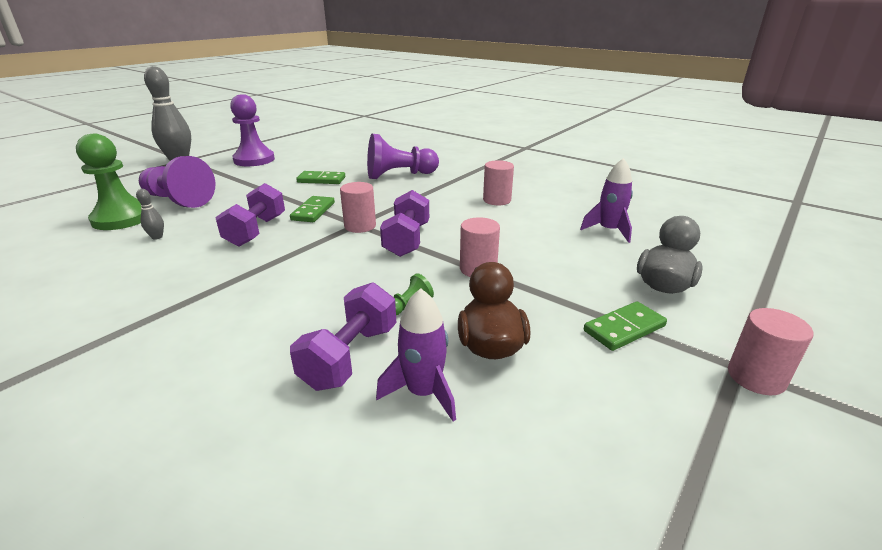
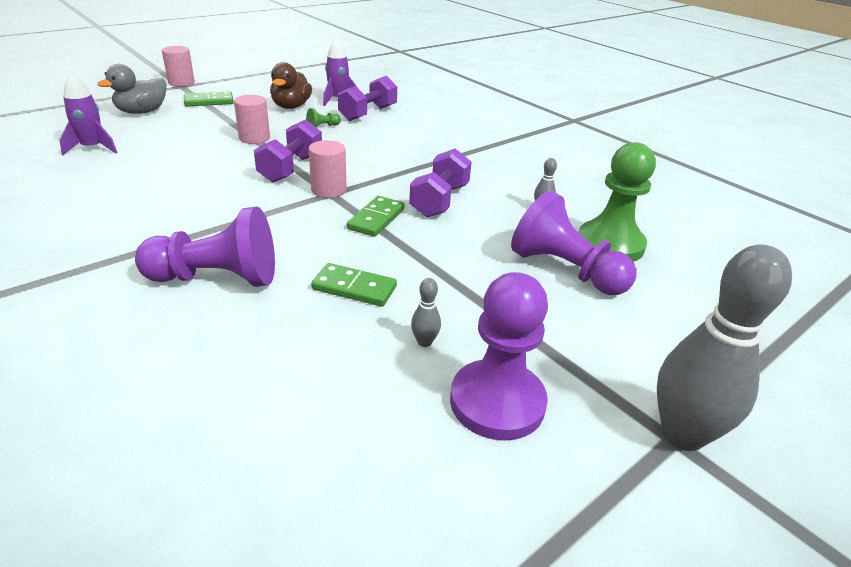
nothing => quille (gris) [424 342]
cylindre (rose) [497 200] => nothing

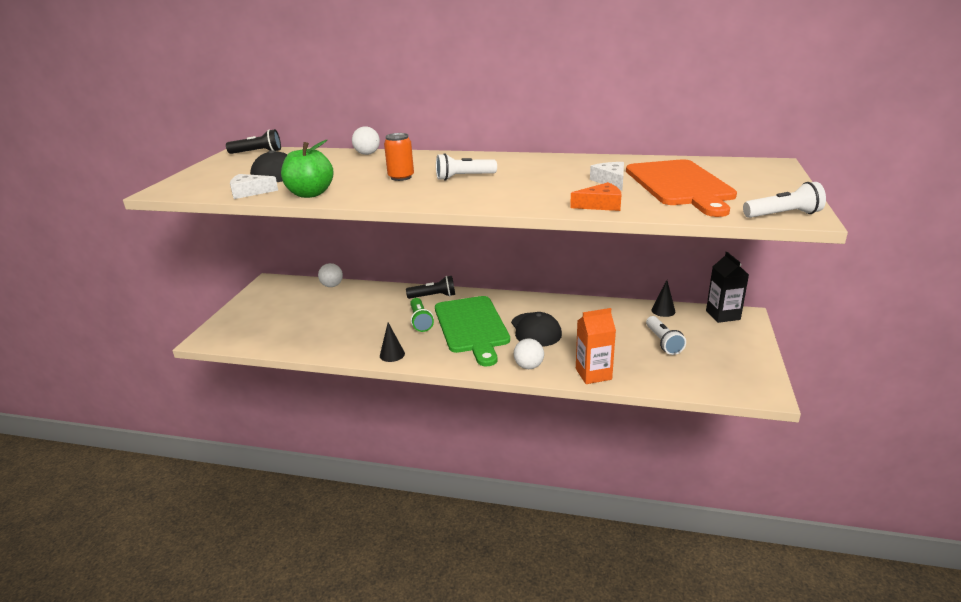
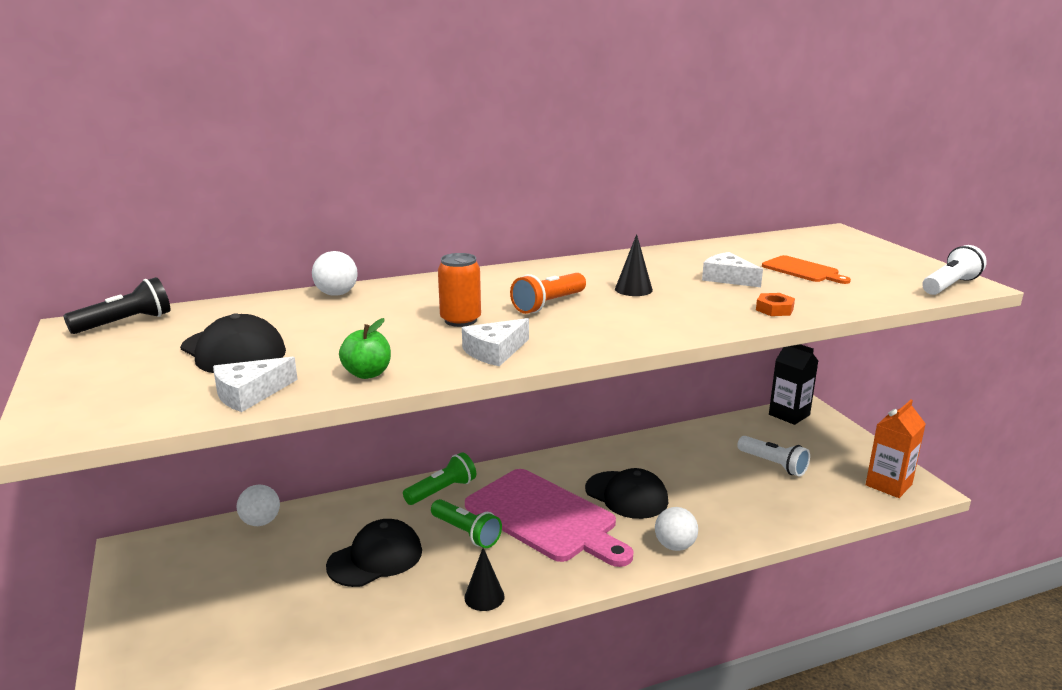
nothing => casquette (noir) [375 558]
pomme (vert) [310 194] => pomme (vert) [367 374], x0.60
lampe de poche (noir) [433 296] => lampe de poche (vert) [442 491]
nothing => fromage (blanc) [495 351]
planche à découper (vert) [472 327] => planche à découper (rose) [544 517]
lampe de poche (blanc) [464 177] => lampe de poche (orange) [548 304]
cône (noir) [663 310] => cône (noir) [633 289], moved
fromage (orange) [600 205] => écrou (orange) [774 309]
planche à découper (orange) [680 185] => planche à découper (orange) [802 270], x0.47
brique de lait (orange) [593 374] => brique de lait (orange) [888 485], moved

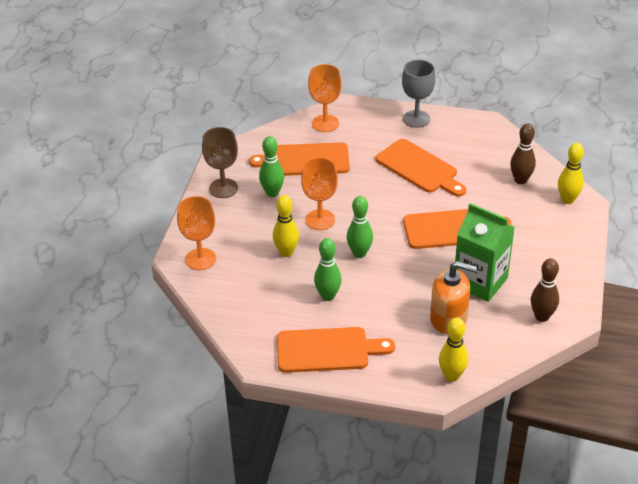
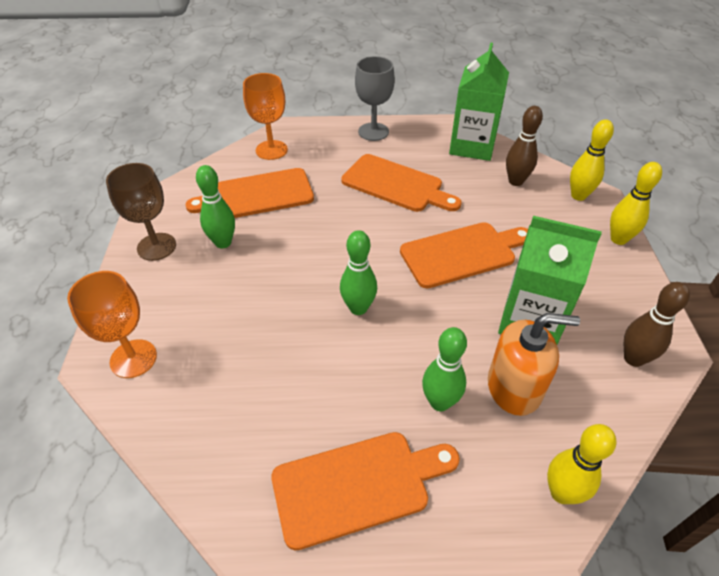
quille (vert) [328 296] => quille (vert) [440 402], moved
nothing => brique de lait (vert) [472 146]
quille (jaune) [286 252] => quille (jaune) [618 239], moved
verre à pied (orange) [320 220] => nothing

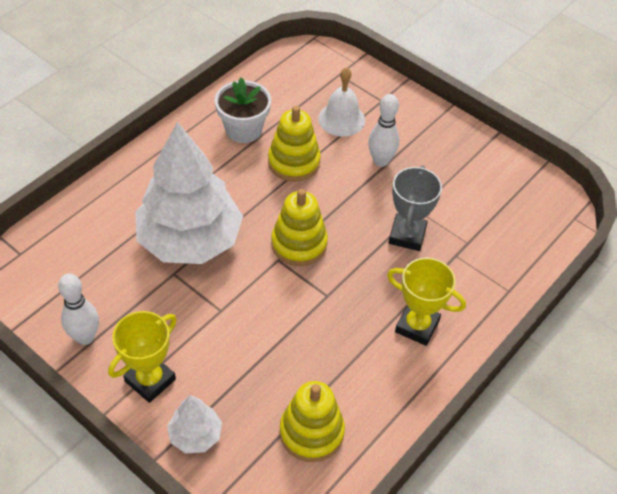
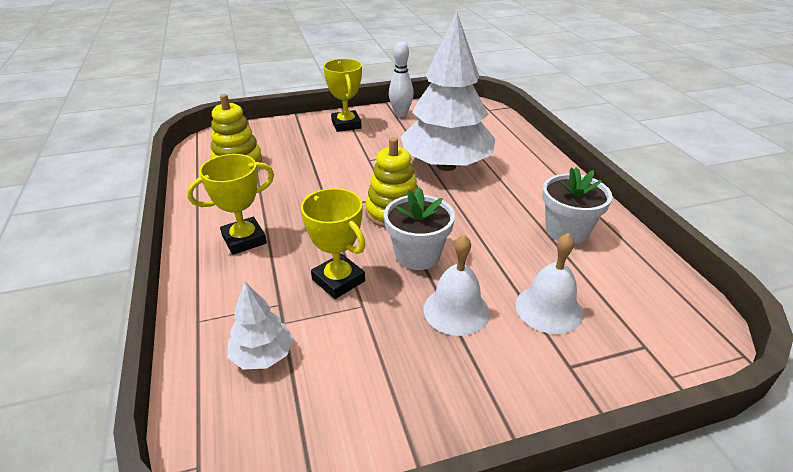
arbre (blanc) [195 435] => arbre (blanc) [262 355], moved
trophée (gris) [407 235] => trophée (jaune) [338 280]
nothing => pot de fleurs (blanc) [417 255]
quille (blanc) [381 161] => cloche (blanc) [456 310]
jouet à empiler (jaune) [294 162] => nothing

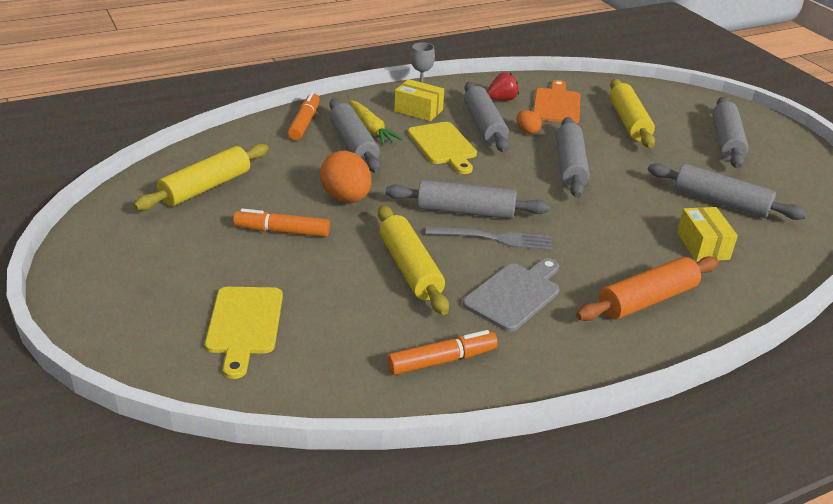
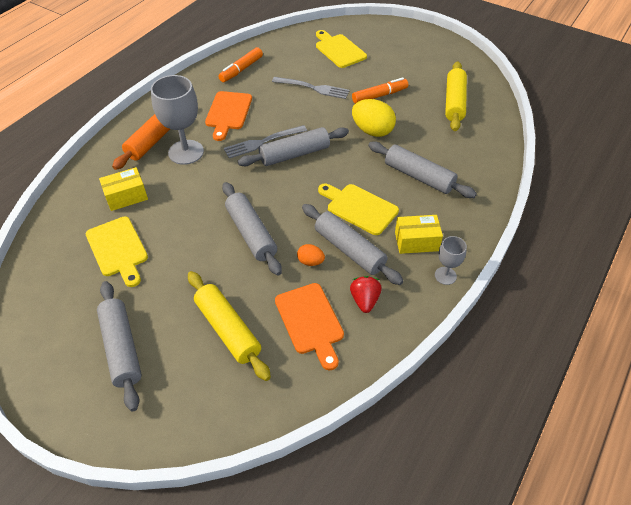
rouleau à pâtisserie (gris) [720 202] => planche à découper (jaune) [118 249]
boîte (jaune) [702 246] => boîte (jaune) [126 196], 75 degrees counterclockwise
nothing => verre à pied (gris) [186 152]
planche à découper (gris) [515 294] => planche à découper (orange) [228 113]
nothing => fourchette (gris) [313 88]
fraise (rouge) [502 99] => fraise (rouge) [364 300], 150 degrees clockwise
œuf (orange) [346 198] => œuf (jaune) [372 131]
feutre (orange) [304 123] => nothing
carotte (jaune) [371 129] => nothing
rouleau à pâtisserie (jaune) [410 269] => nothing

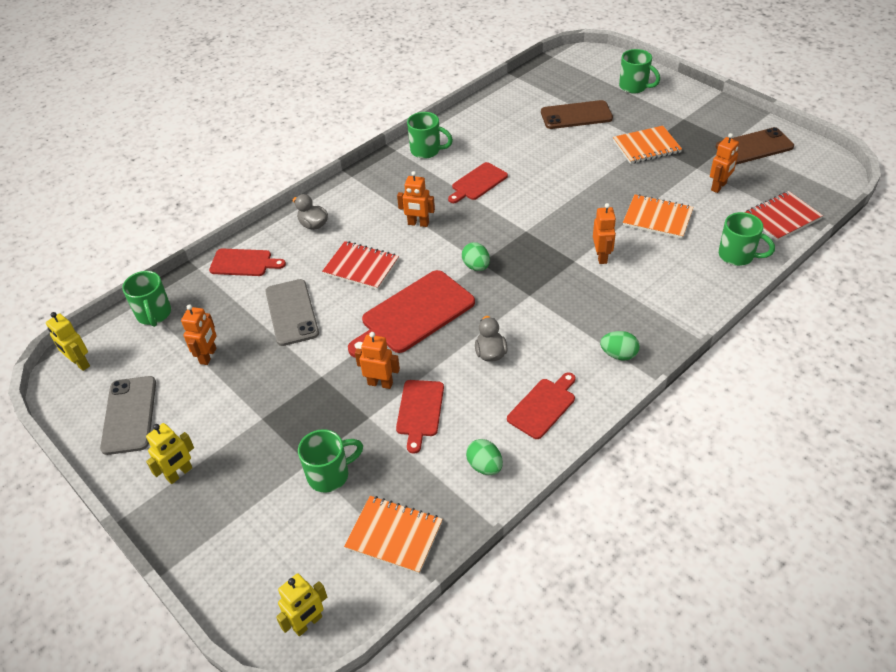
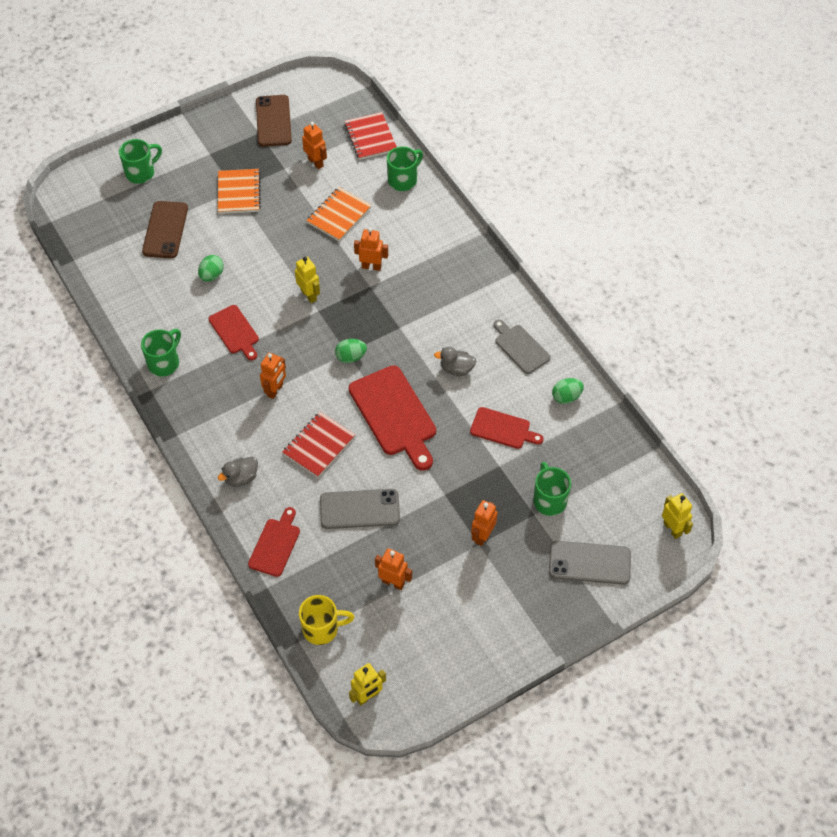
œuf (vert) [618 355] => œuf (vert) [212 275], moved
robot (jaune) [179 473] => robot (jaune) [309 295], moved
tasse (vert) [154 314] => tasse (jaune) [322 629]
robot (orange) [380 383] => robot (orange) [482 536], moved
planche à découper (rouge) [543 406] => planche à découper (gris) [520 347]
téléphone (gris) [129 415] => téléphone (gris) [589 563], moved
carnet (orange) [394 536] => nothing

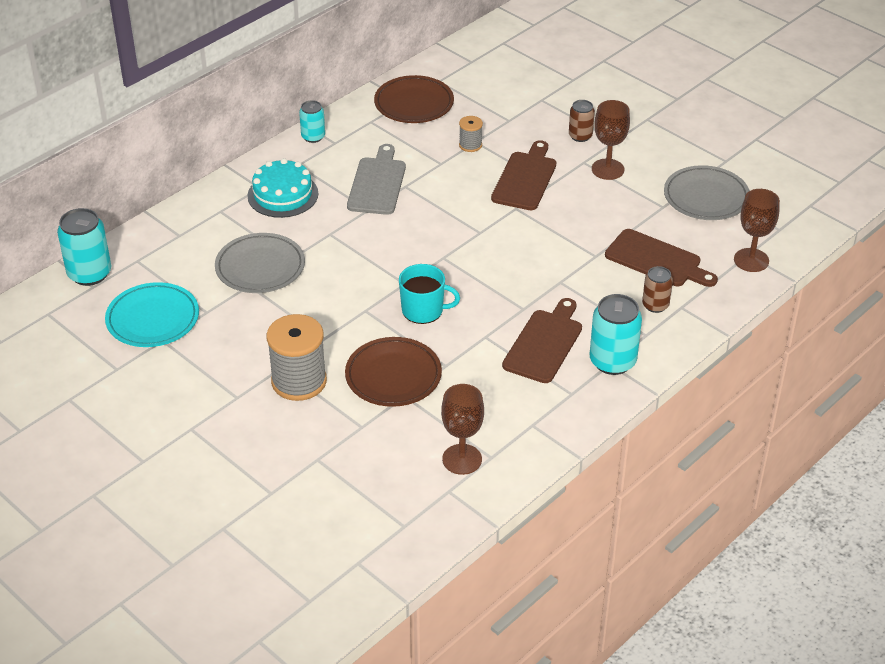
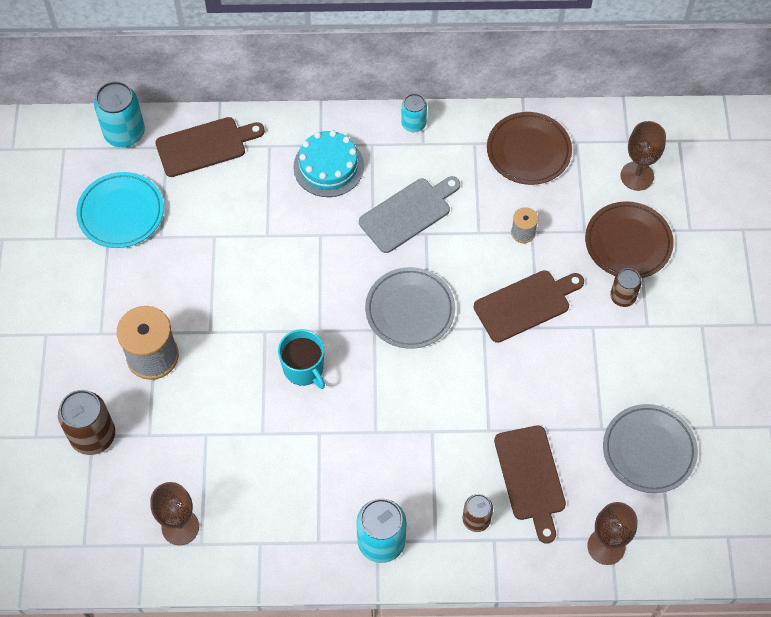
nothing => canette (marron) [93 436]
planche à découper (marron) [544 343] => planche à découper (marron) [205 146], moved
assiette (gris) [260 267] => assiette (gris) [410 310], moved
assiette (marron) [393 376] => assiette (marron) [628 243], moved
verre à pied (marron) [607 169] => verre à pied (marron) [637 176], moved

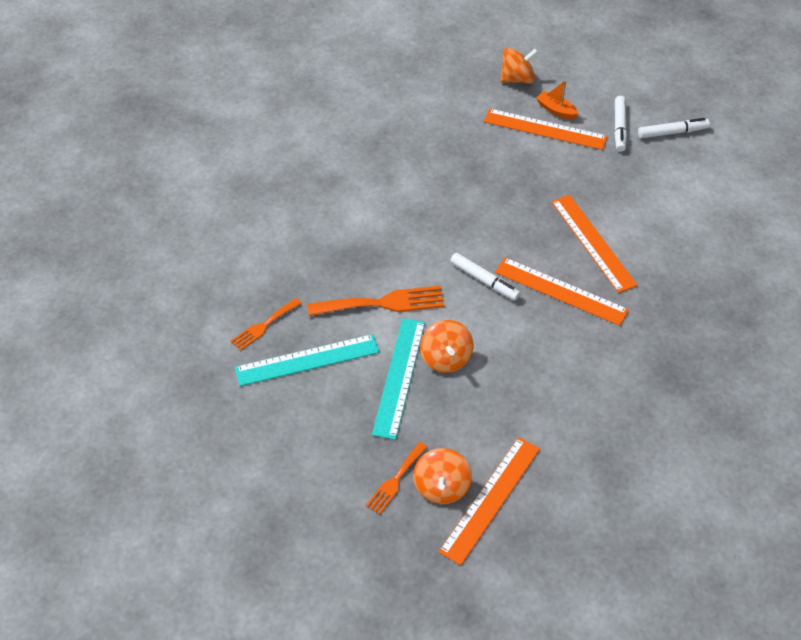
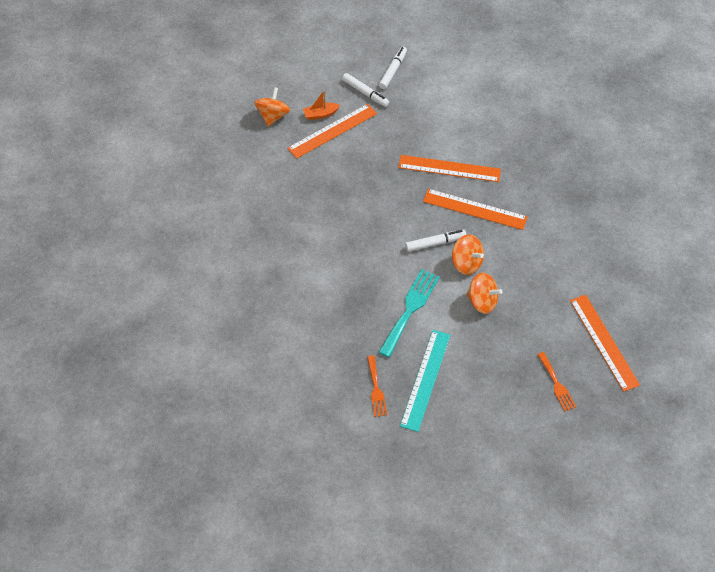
fourchette (orange) [383 303] => fourchette (turquoise) [410 309]
règle (orange) [561 291] => règle (orange) [475 209], 45 degrees clockwise
toupie (orange) [442 487] => toupie (orange) [466 263], moved
règle (turquoise) [399 377] => nothing

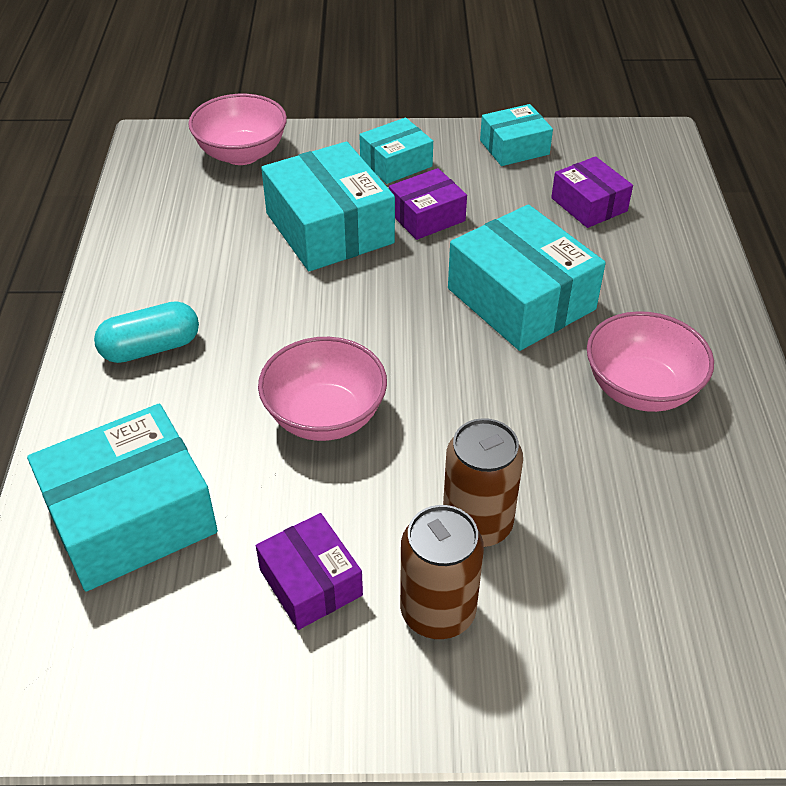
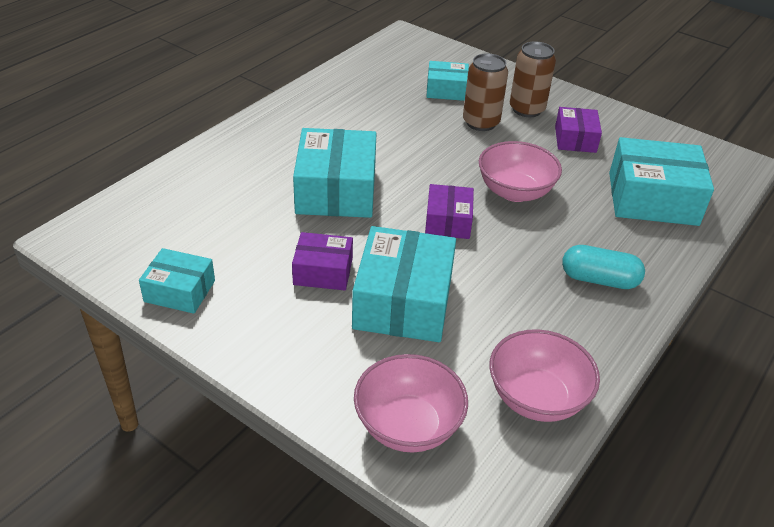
boîte (violet) [589 204] => boîte (violet) [448 221], moved
boîte (turquoise) [396 163] => boîte (turquoise) [446 90], moved
bol (rose) [640 389] => bol (rose) [536 398], moved

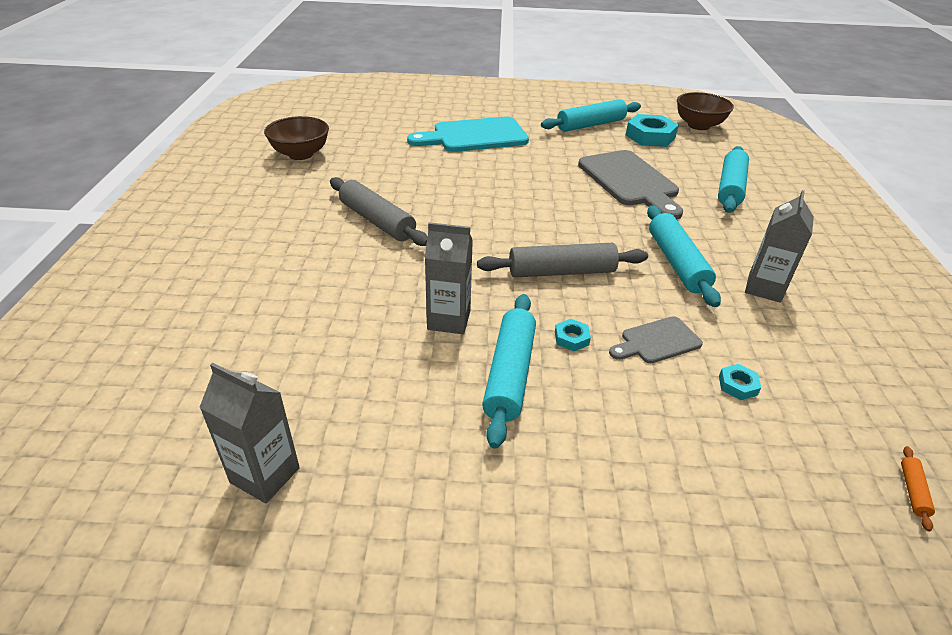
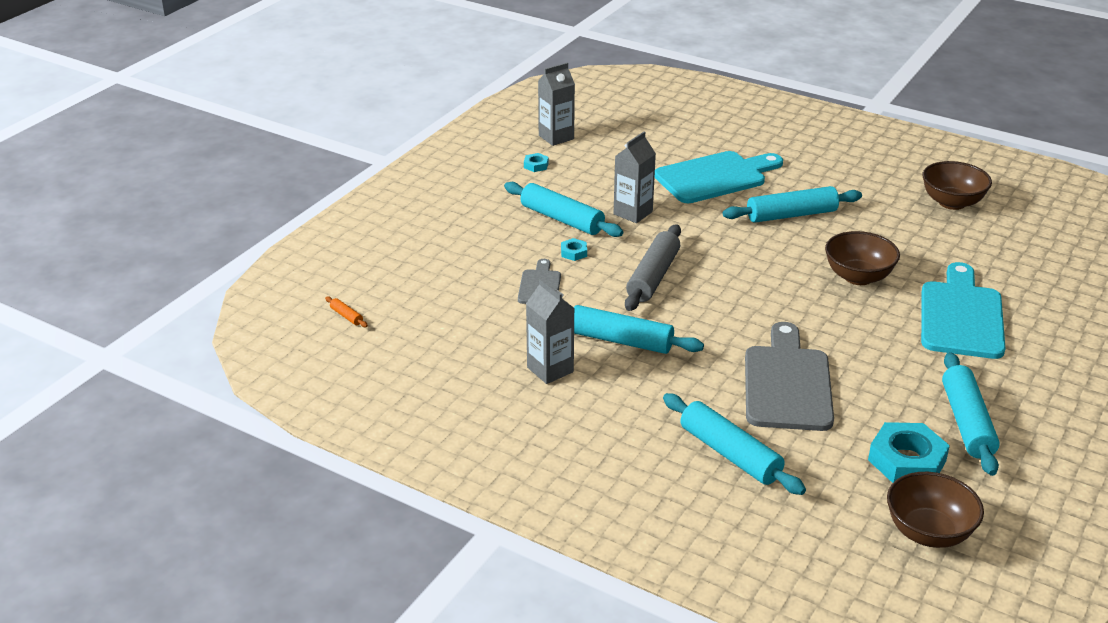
écrou (turquoise) [737 385] => écrou (turquoise) [536 165], moved
nothing => planche à découper (turquoise) [715 177]
rouleau à pâtisserie (gris) [377 221] => rouleau à pâtisserie (turquoise) [791 215]
planche à découper (gris) [630 181] => planche à découper (gris) [787 383], 90 degrees clockwise
nothing => bol (marron) [858 277]

